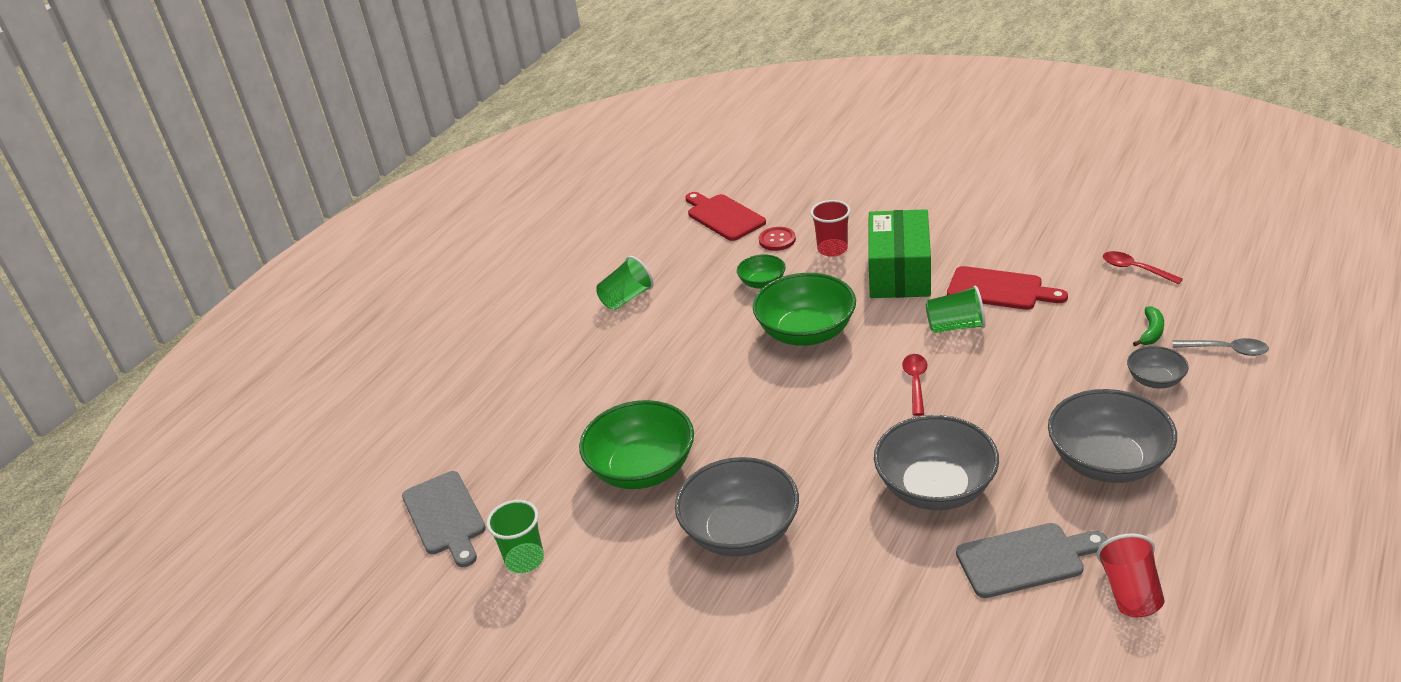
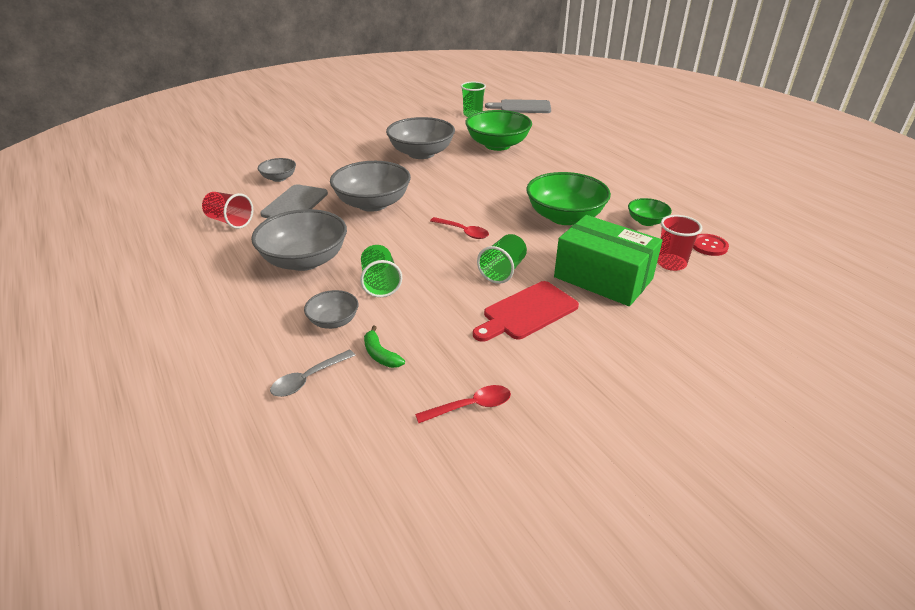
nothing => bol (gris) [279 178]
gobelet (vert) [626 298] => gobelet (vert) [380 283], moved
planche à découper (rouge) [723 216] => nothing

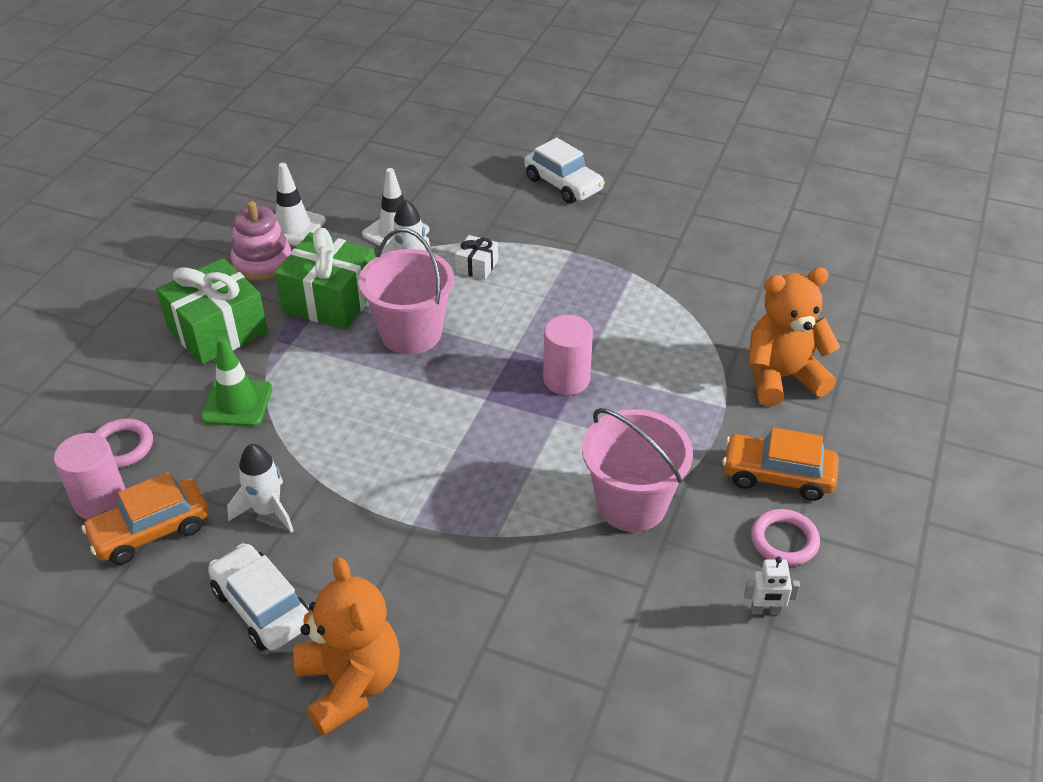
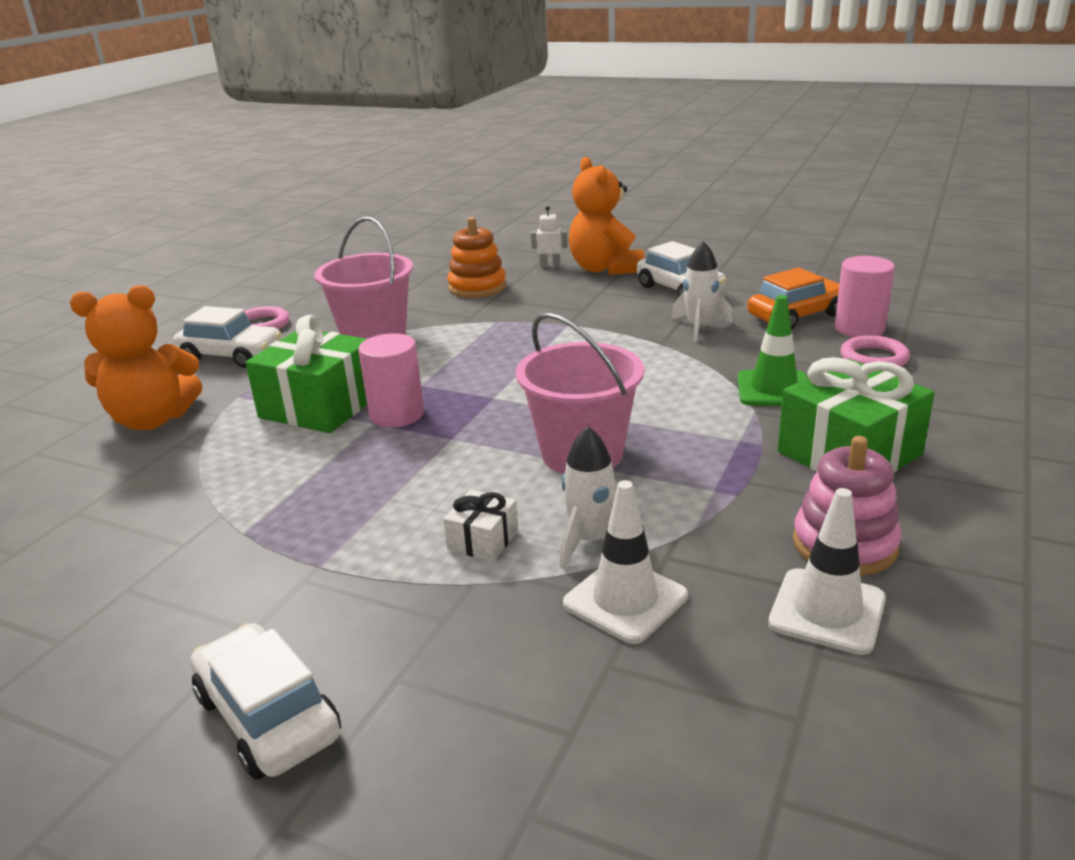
voiture (orange) [777 476] => voiture (blanc) [231 355]
cadeau (vert) [330 300] => cadeau (vert) [320 406], moved
nothing => jouet à empiler (orange) [477 287]
robot (blanc) [765 610] => robot (blanc) [550 265], moved

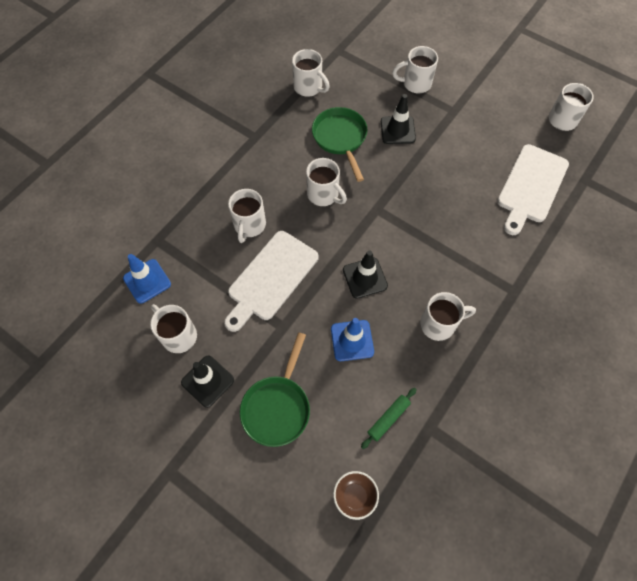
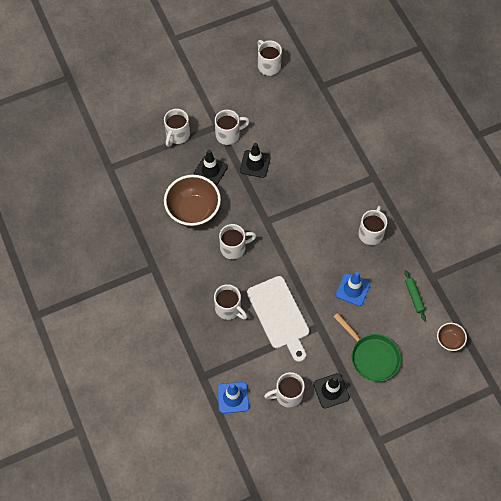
poêle (vert) [340 139] => bol (marron) [193 211]
tasse (blanc) [309 87] => tasse (blanc) [228 134], moved
cône de chantier (noir) [365 278] => cône de chantier (noir) [255 164], moved
planche à découper (blanc) [531 186] => nothing

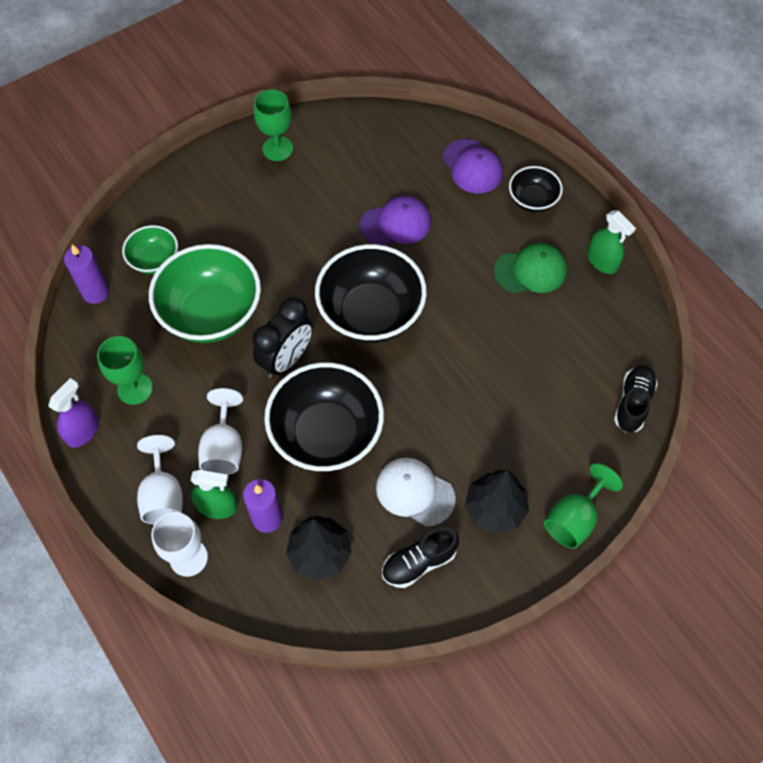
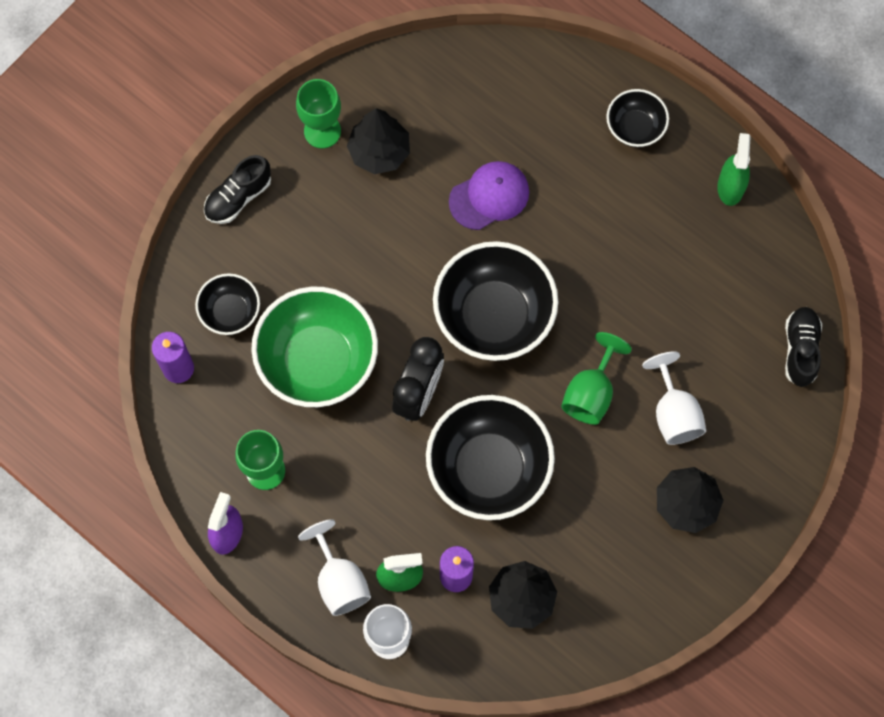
bol (vert) [154 260] => bol (noir) [230 312]
chaussure (noir) [419 563] => chaussure (noir) [238 197], moved
nothing => arbre (noir) [379 152]
verre à pied (vert) [574 519] => verre à pied (vert) [591 393], moved
verre à pied (blanc) [224 448] => verre à pied (blanc) [674 413], moved
vaporisateur (vert) [602 261] => vaporisateur (vert) [730 187], 120 degrees counterclockwise
casquette (blanc) [415 492] => nothing
casquette (violet) [472 166] => nothing
casquette (vert) [530 271] => nothing

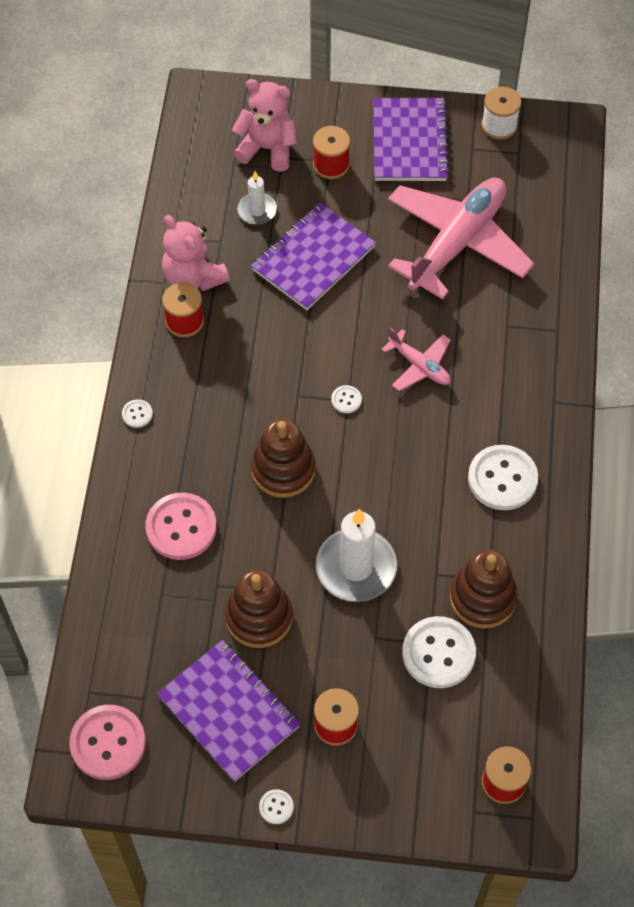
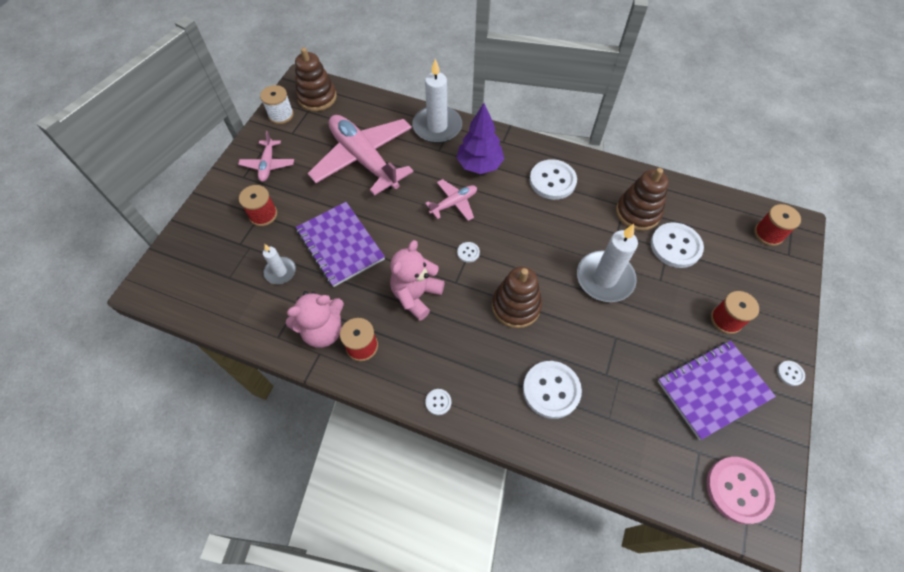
carnet (violet) [409 142] => avion (rose) [268 165]
jouet à empiler (marron) [259 617] => jouet à empiler (marron) [317 97], moved
ours en peluche (rose) [267 149] => ours en peluche (rose) [416 295], moved
nothing => bougie (blanc) [437 127]
nothing => arbre (violet) [479 165]
bouton (rose) [181 527] => bouton (blanc) [551 390]

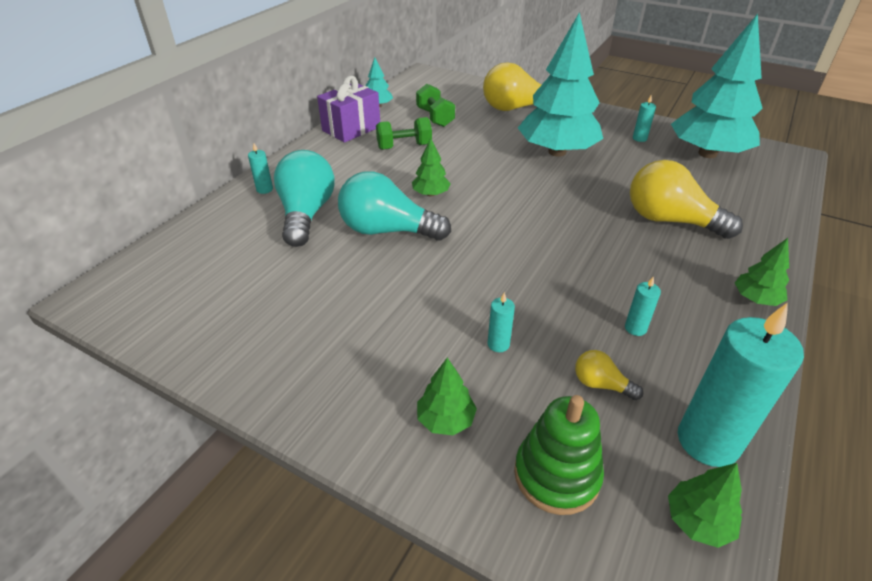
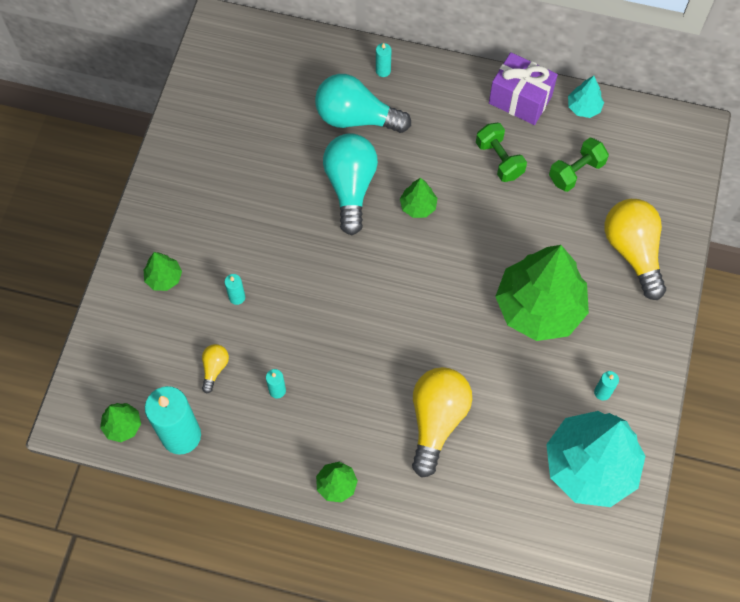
ampoule (turquoise) [306 214] => ampoule (turquoise) [356 118], 150 degrees counterclockwise
arbre (turquoise) [557 152] => arbre (vert) [539 307]
jouet à empiler (vert) [556 475] => nothing

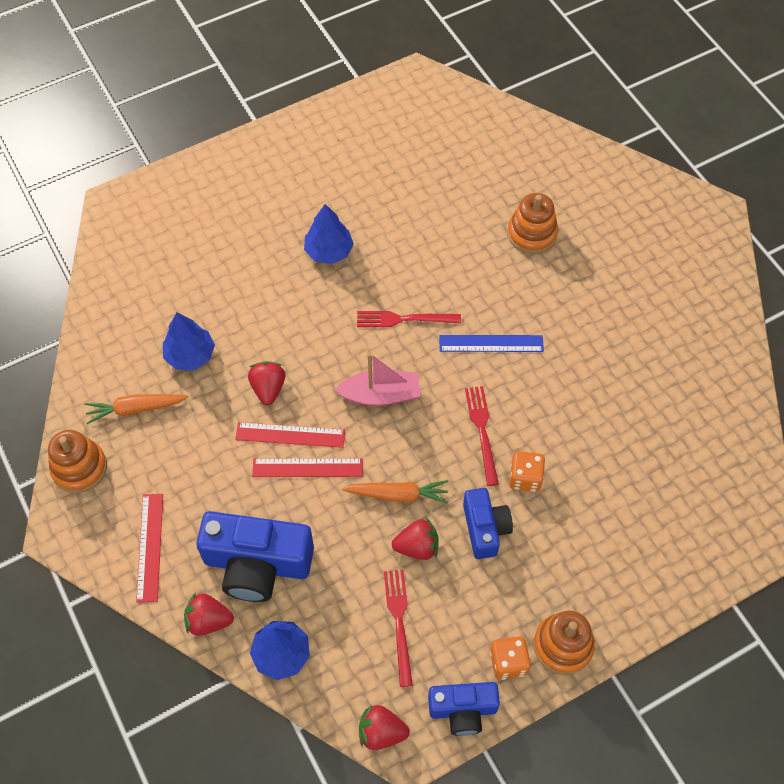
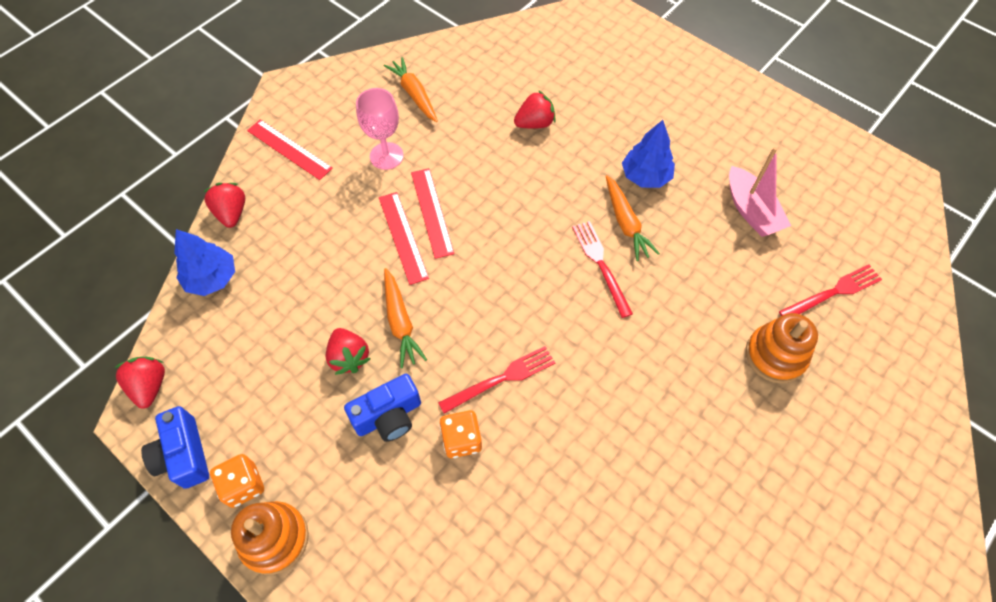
règle (rouge) [150 547] => règle (rouge) [289 149], 60 degrees clockwise
nothing => verre à pied (rose) [386 156]
fraise (rouge) [268 388] => fraise (rouge) [535 123], moved
nothing => carotte (orange) [626 223]
bateau (rose) [380 395] => bateau (rose) [751 210], moved
fourchette (rouge) [399 622] => fourchette (rouge) [833 292], moved
jouet à empiler (orange) [79 468] => nothing
arbre (bleu) [190 355] => nothing
appareil photo (bleu) [257 564] => nothing
règle (bleu) [491 343] => nothing

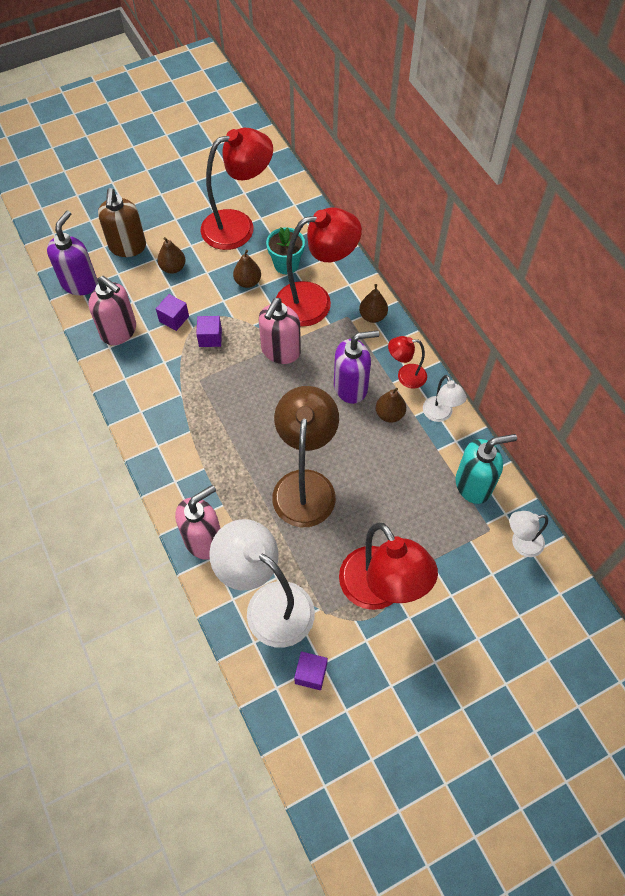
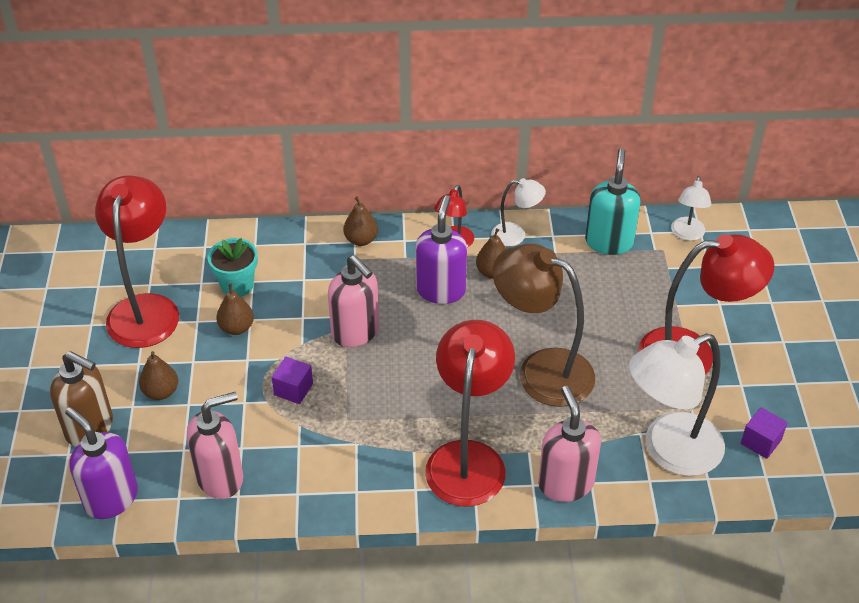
lampe (rouge) [315 301] => lampe (rouge) [468 458], moved
cube (violet) [174 319] => nothing

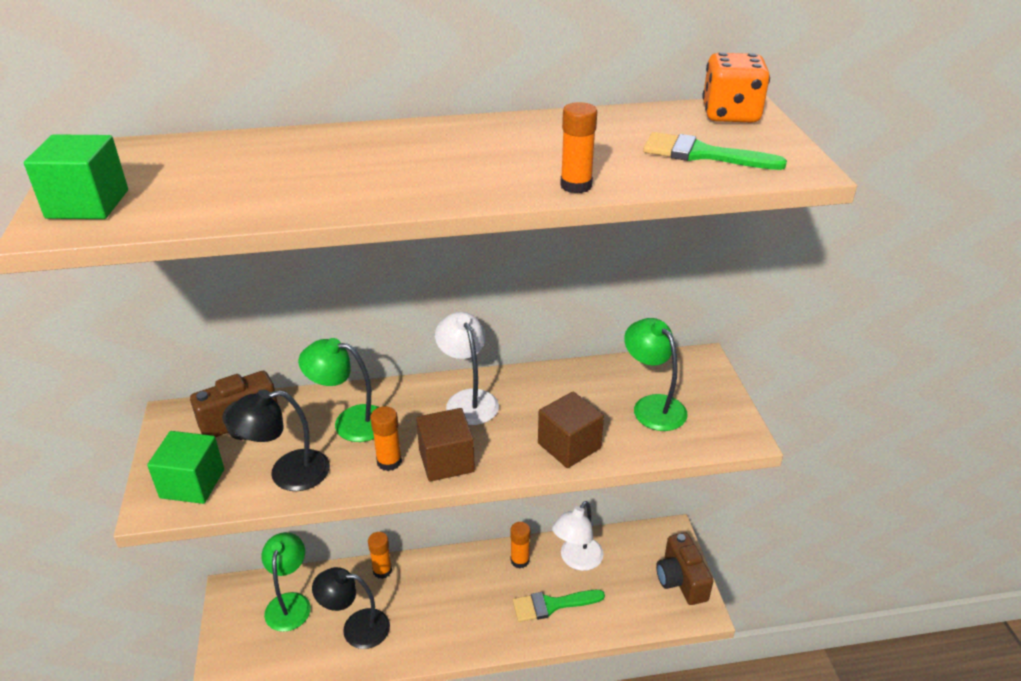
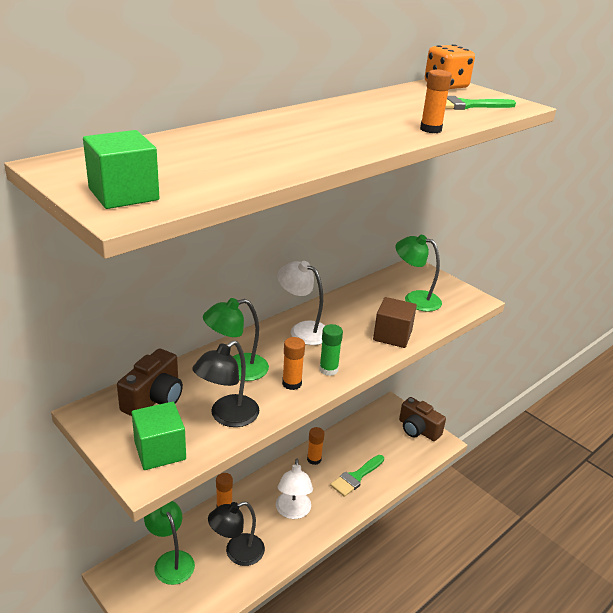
lampe (blanc) [577 560] => lampe (blanc) [293 511], moved
cube (marron) [446 461] => bâton de colle (vert) [328 369]

